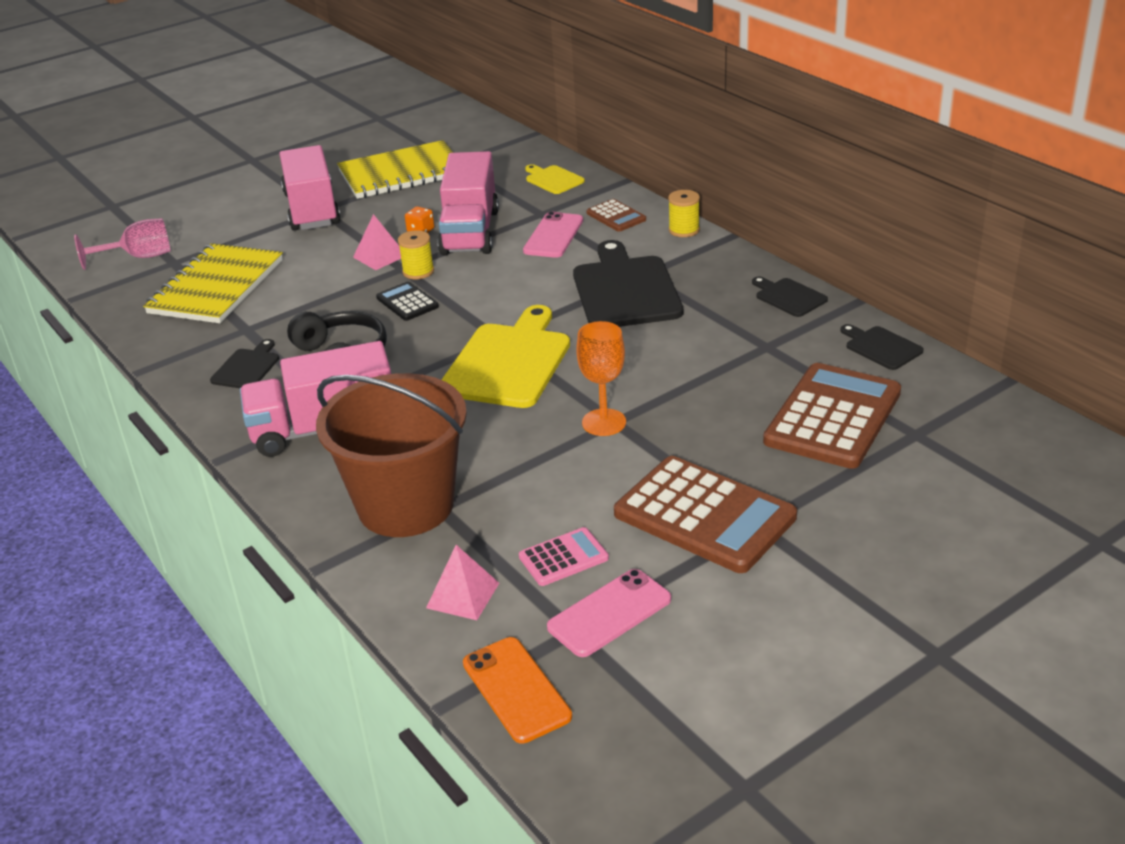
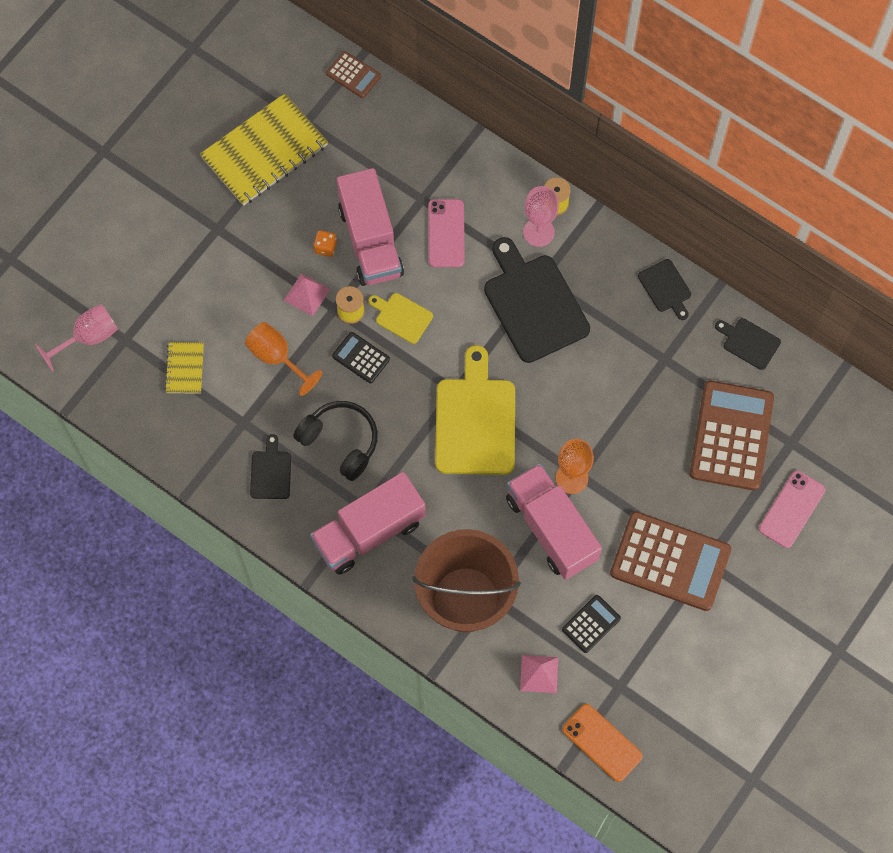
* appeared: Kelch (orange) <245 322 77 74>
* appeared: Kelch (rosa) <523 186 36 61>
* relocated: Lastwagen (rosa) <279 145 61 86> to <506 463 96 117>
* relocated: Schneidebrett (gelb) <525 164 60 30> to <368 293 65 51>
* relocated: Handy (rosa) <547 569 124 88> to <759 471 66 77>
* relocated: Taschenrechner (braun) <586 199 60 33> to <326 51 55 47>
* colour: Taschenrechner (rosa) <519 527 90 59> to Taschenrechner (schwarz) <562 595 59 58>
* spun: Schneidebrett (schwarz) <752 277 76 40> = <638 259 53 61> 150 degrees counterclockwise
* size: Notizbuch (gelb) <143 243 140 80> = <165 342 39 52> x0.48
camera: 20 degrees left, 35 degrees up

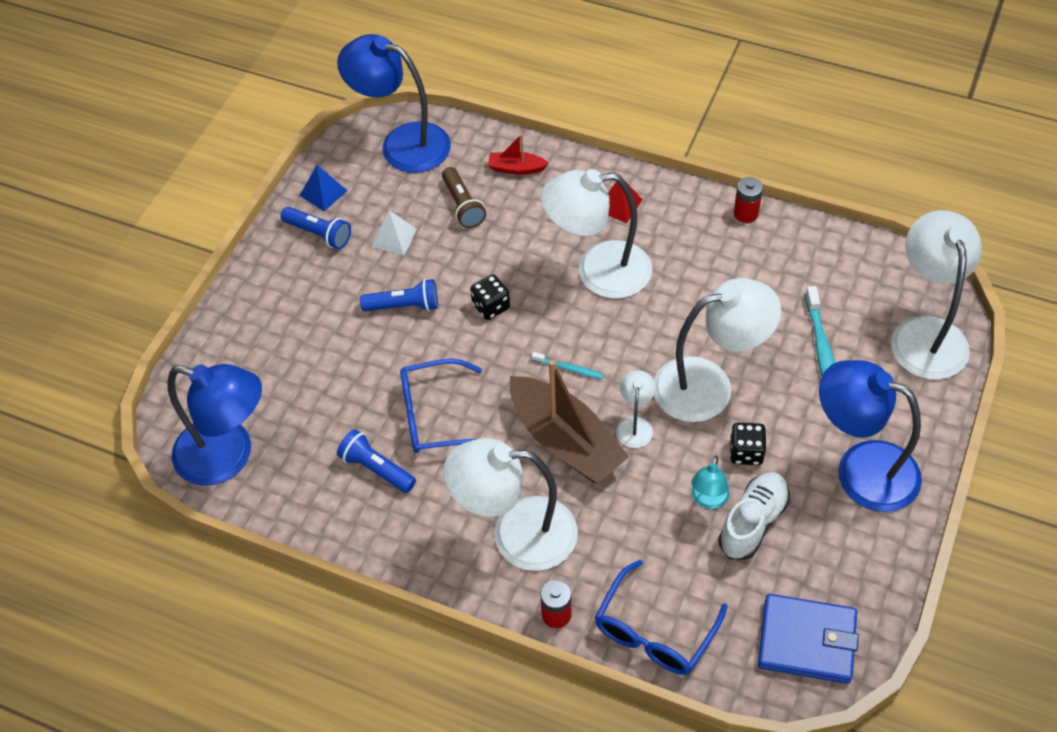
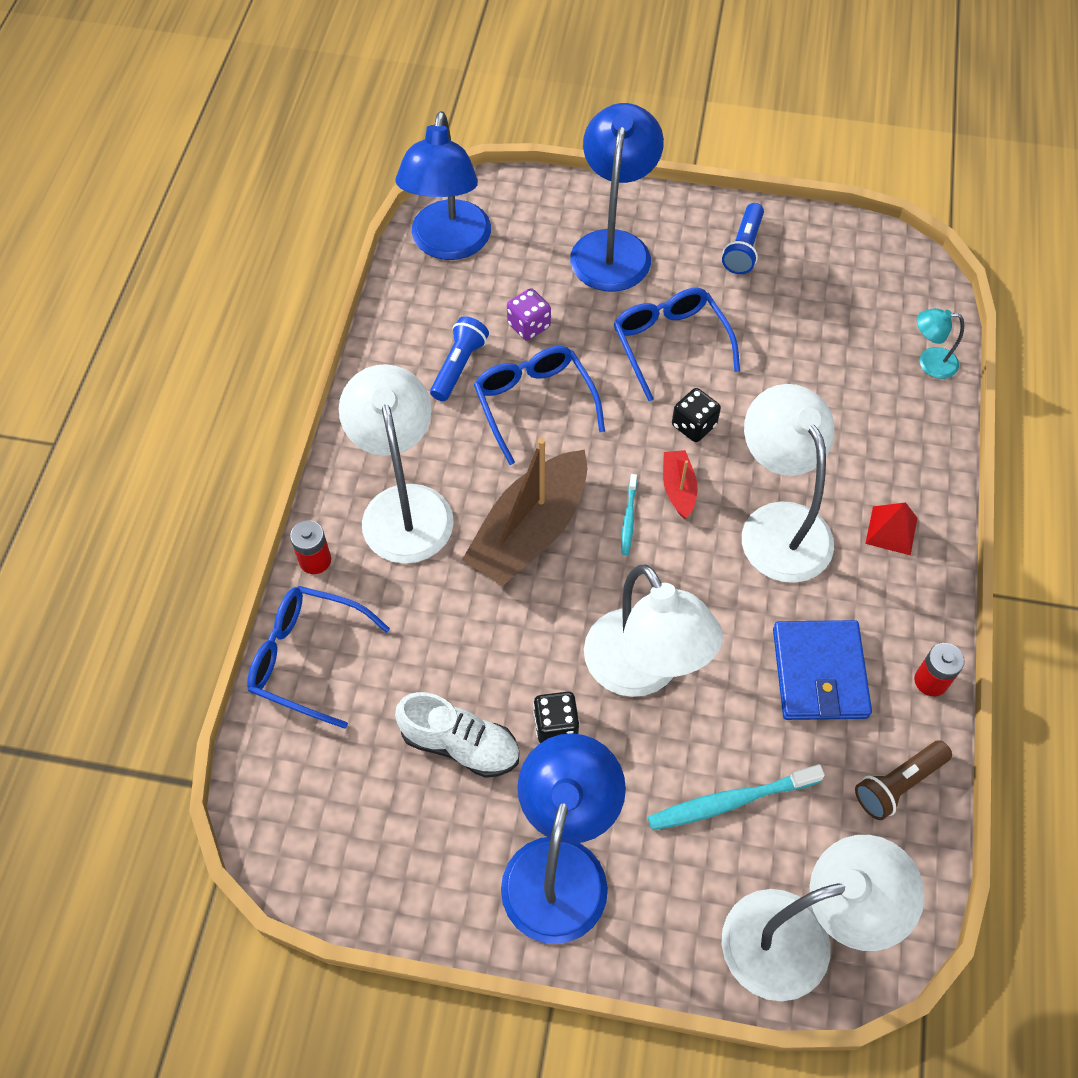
* missing: Pyramide (blau) <300 165 48 46>
* missing: Pyramide (weiß) <372 210 45 45>
* missing: Lampe (weiß) <616 370 39 78>
* appeared: Spielwürfel (lila) <507 288 44 53>
* relocated: Lampe (blau) <337 34 114 139> to <570 103 94 189>
* relocated: Taschenlampe (braun) <442 167 44 61> to <855 740 97 80>
* relocated: Boot (rot) <488 134 61 41> to <663 450 35 69>
* relocated: Lampe (türkis) <691 456 39 53> to <917 308 47 71>
* relocated: Geldbörse (blau) <758 594 101 90> to <773 620 99 100>
* exchanged: Taschenlampe (blau) <360 279 78 32> to Brille (blau) <614 288 126 113>
camera: 75 degrees right, 5 degrees up

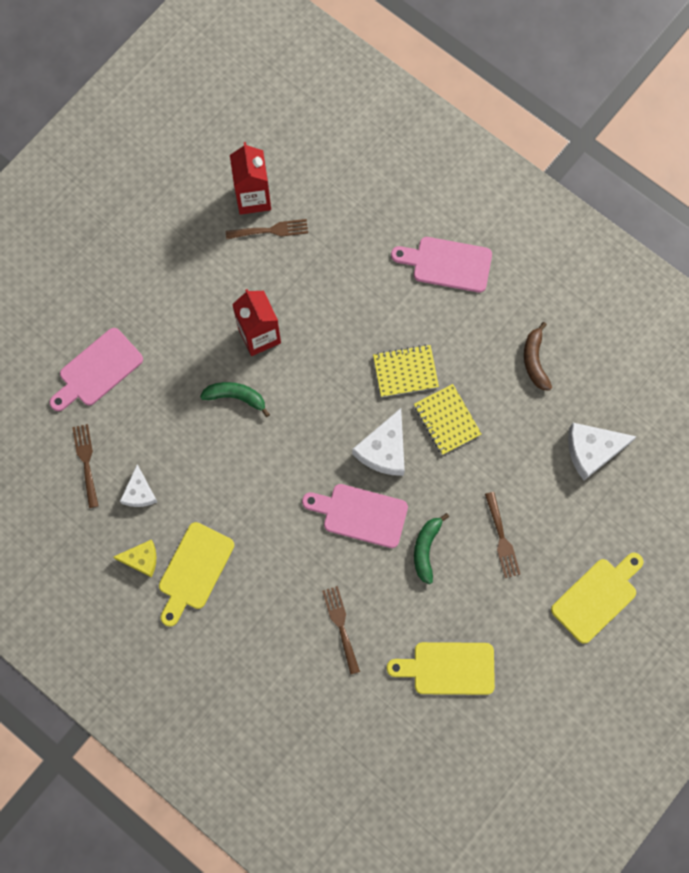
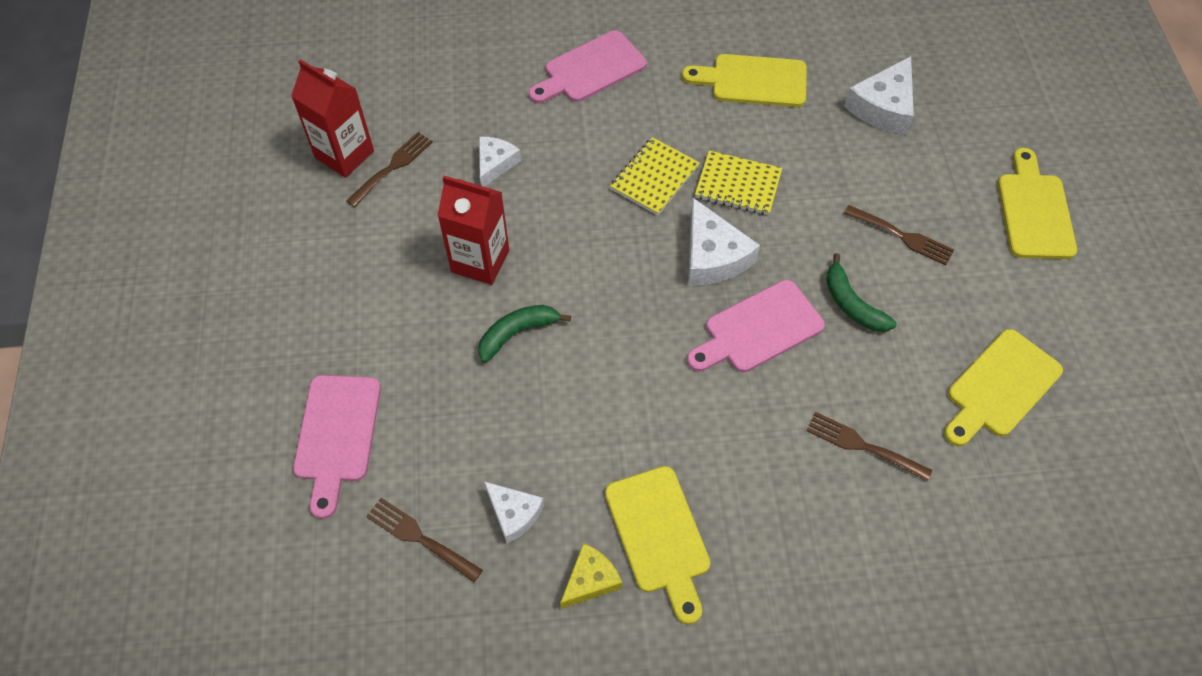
* appeared: Käse (weiß) <479 137 42 50>
* exchanged: Banane (braun) <524 322 28 69> to Schneidebrett (gelb) <682 54 125 53>
camera: 45 degrees left, 15 degrees down

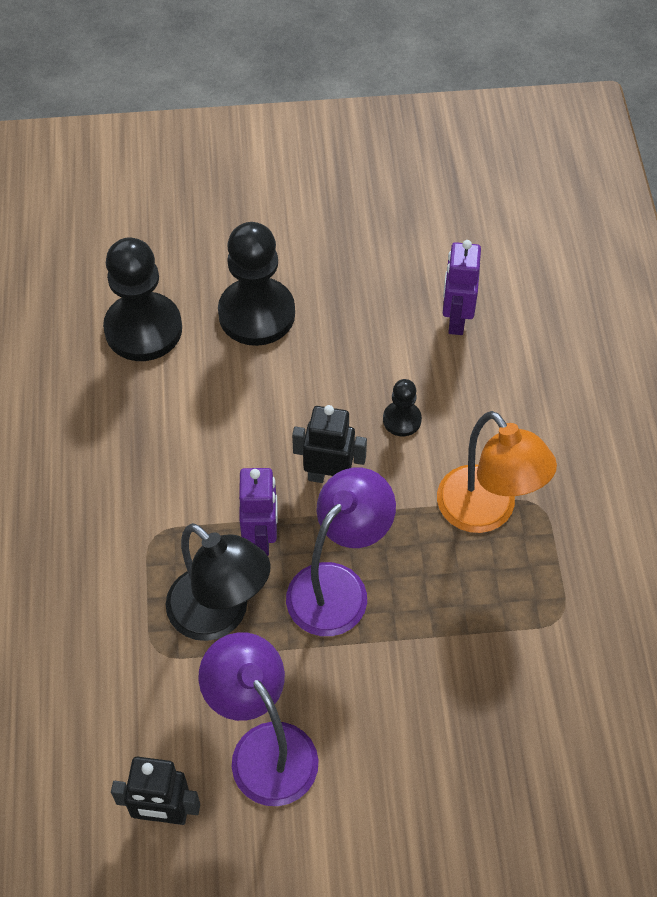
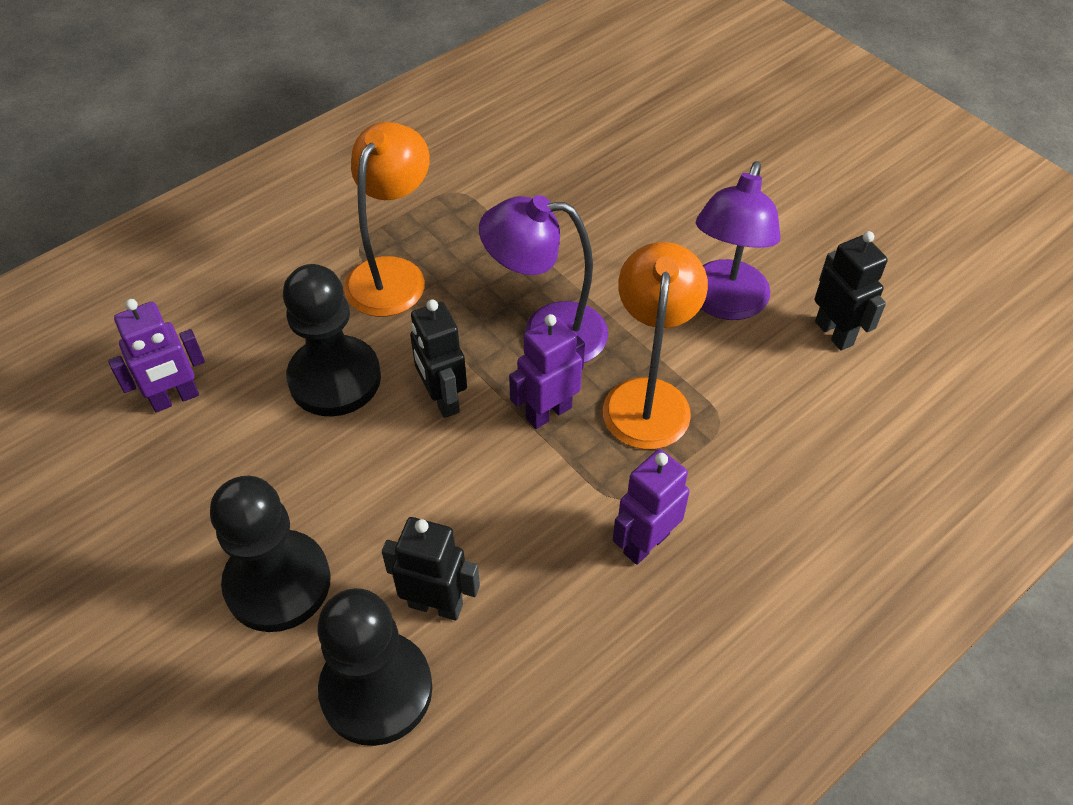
* appeared: Roboter (schwarz) <382 517 98 104>
* appeared: Roboter (lila) <613 449 77 116>
* colour: Lampe (schwarz) <166 523 105 118> to Lampe (orange) <603 242 105 207>
* size: Bauer (schwarz) <383 379 39 57> = <283 264 98 152> x2.09
camera: 125 degrees left, 5 degrees down

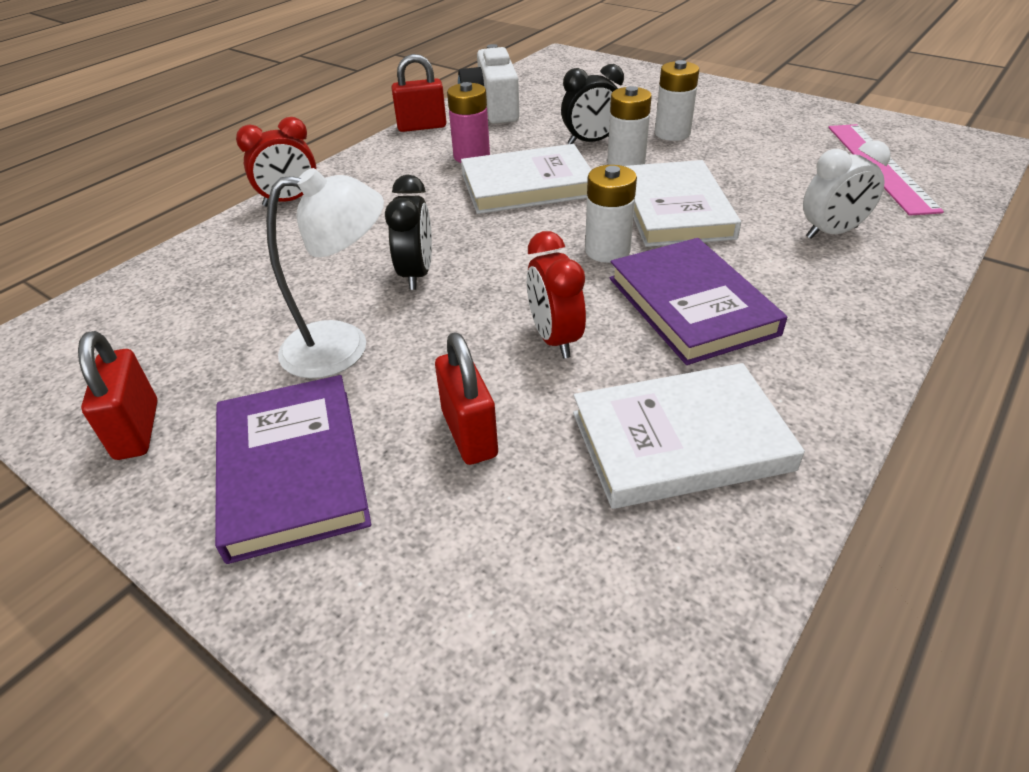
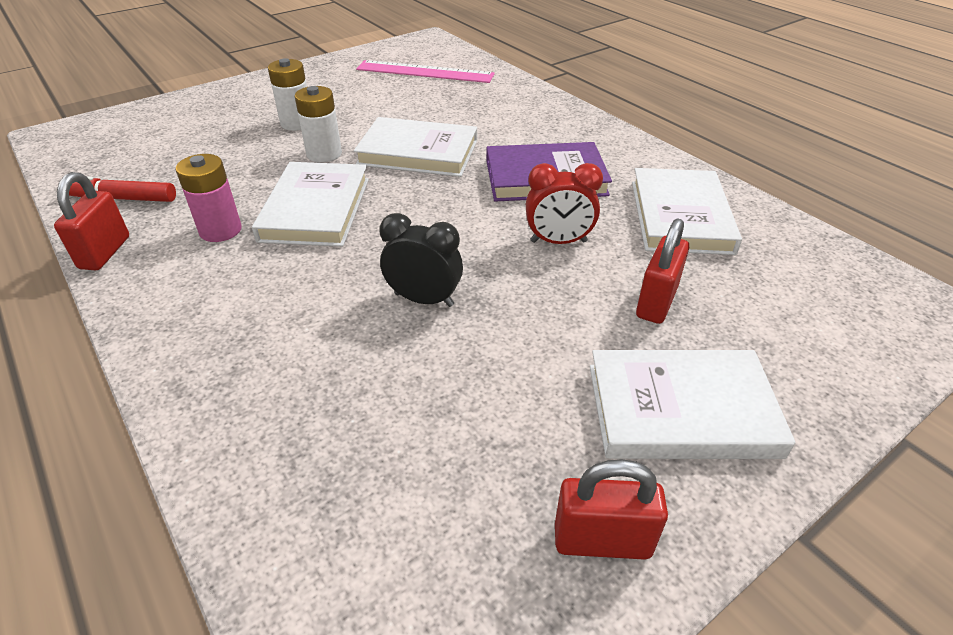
* missing: Wecker (rot) <236 117 81 90>
* missing: Lampe (weiß) <266 168 118 211>
* missing: Wecker (schwarz) <561 64 63 80>
* missing: Batterie (weiß) <585 165 52 98>
* missing: Wecker (weiß) <803 140 88 99>
* exchanged: Kamera (weiß) <458 44 62 80> to Filzstift (rot) <69 176 107 26>
* colour: Buch (lila) <215 375 156 189> to Buch (weiß) <590 350 206 109>
* spun: Vorhängeschloss (rot) <435 332 63 133> = <636 218 53 106> 60 degrees counterclockwise
camera: 75 degrees left, 0 degrees up

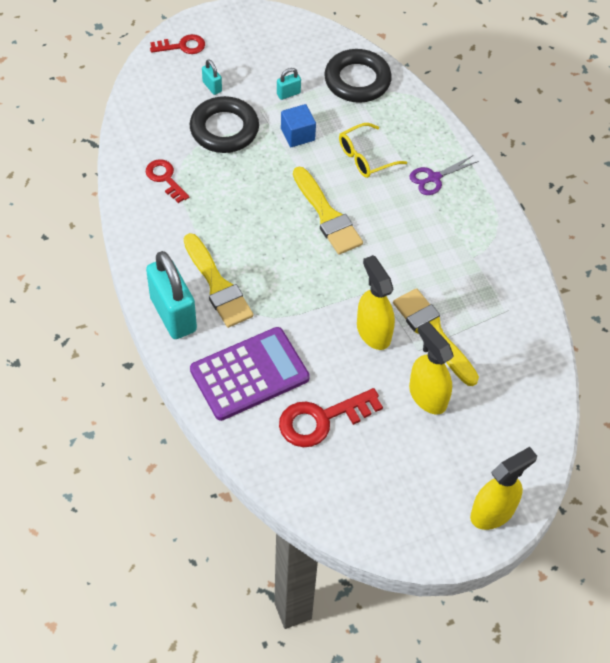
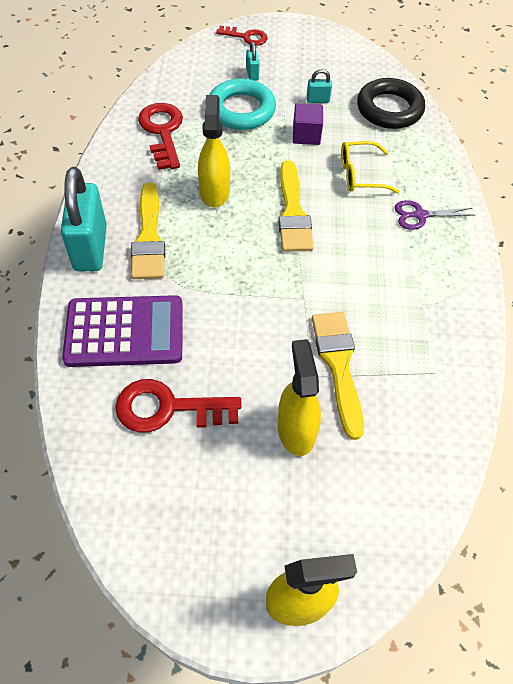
* relocated: Sprühflasche (gelb) <357 255 38 95> to <198 95 32 113>
* colour: Ring (schwarz) <190 96 69 57> to Ring (türkis) <209 78 67 52>
* colour: Kubus (blau) <281 104 35 43> to Kubus (lila) <293 104 30 41>
* size: Schlüssel (rot) <146 159 43 44> = <138 103 45 67> x1.60
camera: 25 degrees right, 0 degrees up

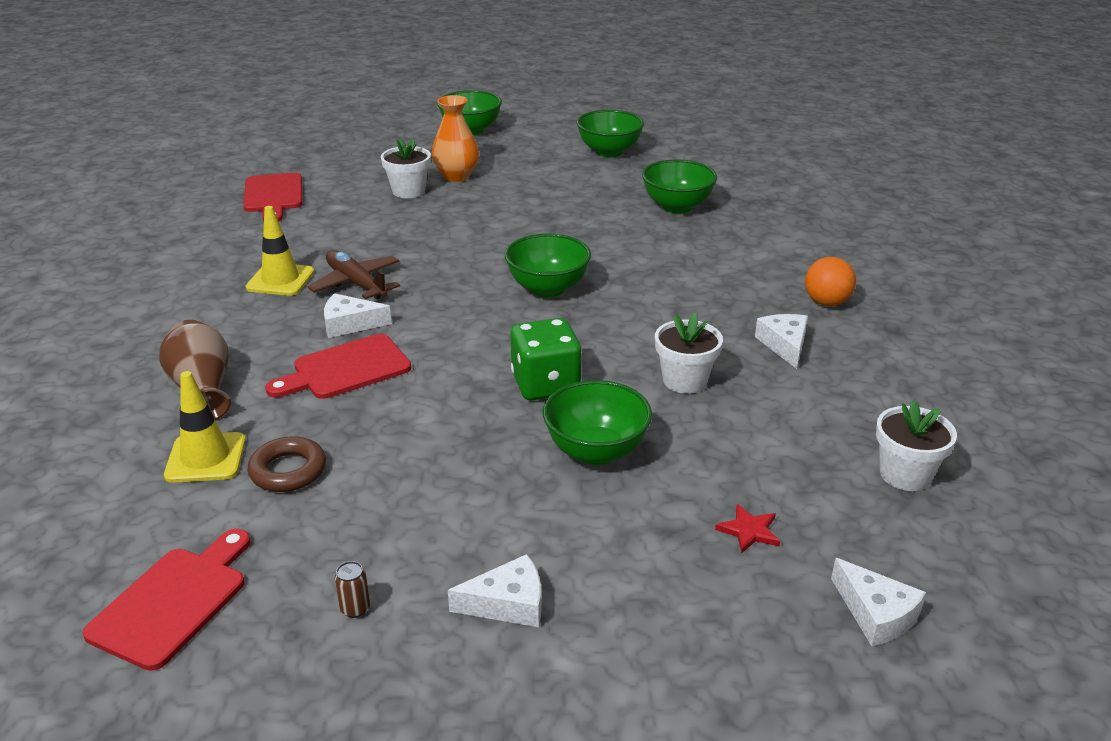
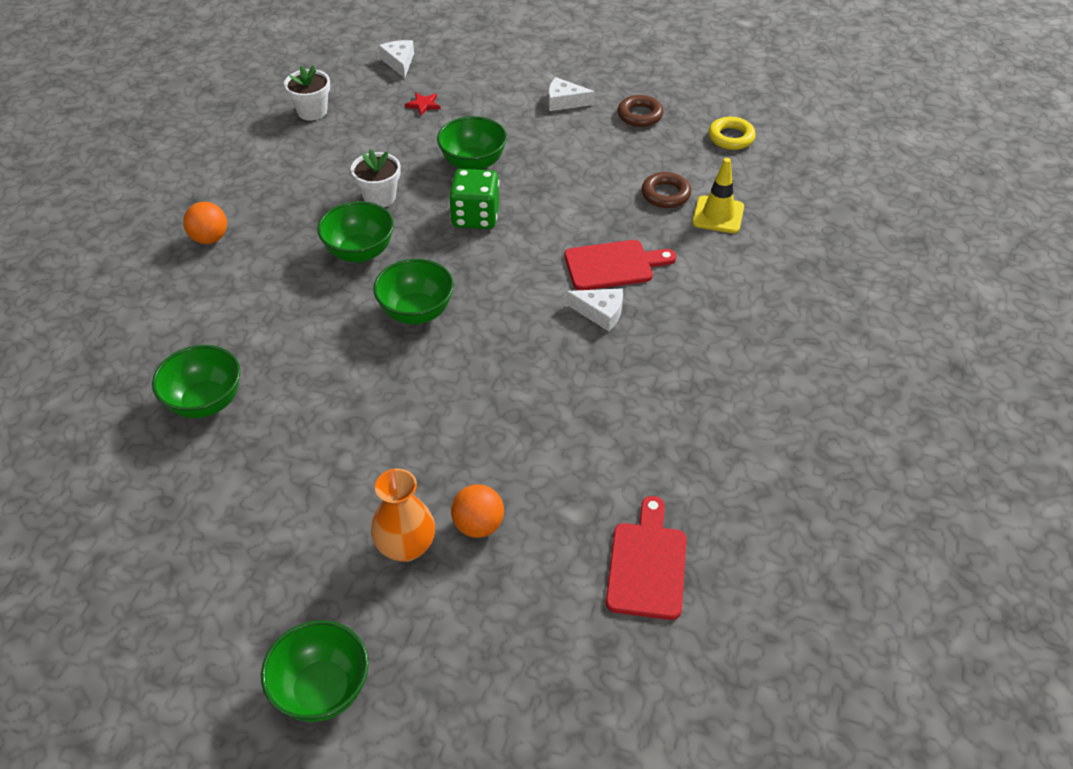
* missing: Vase (braun) <159 320 72 100>
* missing: Leitkegel (gelb) <246 206 68 90>
* missing: Flugzeug (braun) <308 250 92 49>
* missing: Käse (weiß) <755 314 53 55>
* relocated: Schüssel (grün) <577 110 67 47> to <317 201 77 62>
* exchanged: Schneidebrett (rot) <83 529 168 142> to Ring (gelb) <708 117 48 33>
* exchanged: Dose (braun) <335 561 35 57> to Ring (braun) <617 95 46 32>
* exchanged: Blumentopf (weiß) <381 138 50 60> to Ball (orange) <451 484 53 54>
camera: 160 degrees left, 15 degrees up

